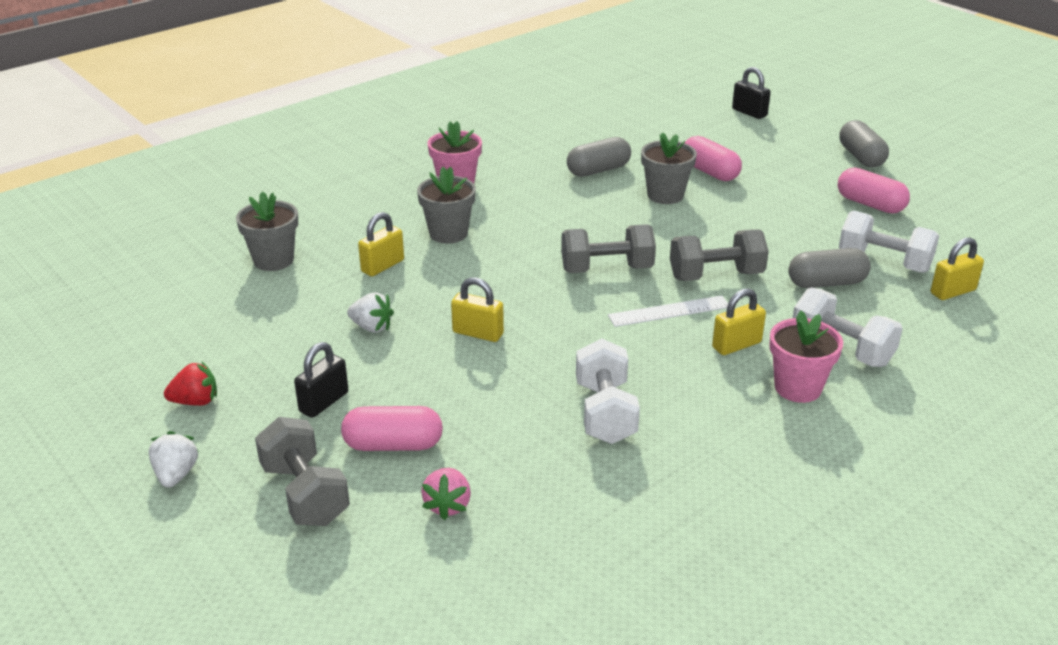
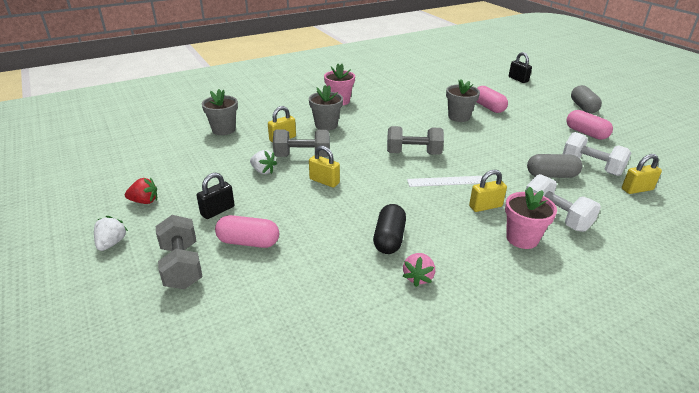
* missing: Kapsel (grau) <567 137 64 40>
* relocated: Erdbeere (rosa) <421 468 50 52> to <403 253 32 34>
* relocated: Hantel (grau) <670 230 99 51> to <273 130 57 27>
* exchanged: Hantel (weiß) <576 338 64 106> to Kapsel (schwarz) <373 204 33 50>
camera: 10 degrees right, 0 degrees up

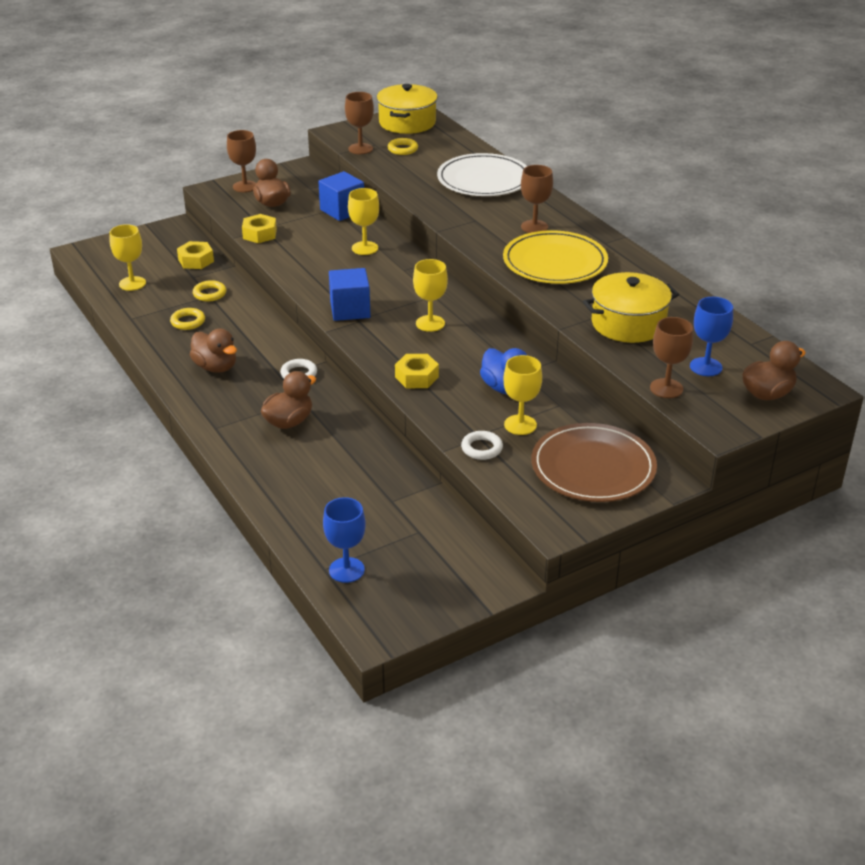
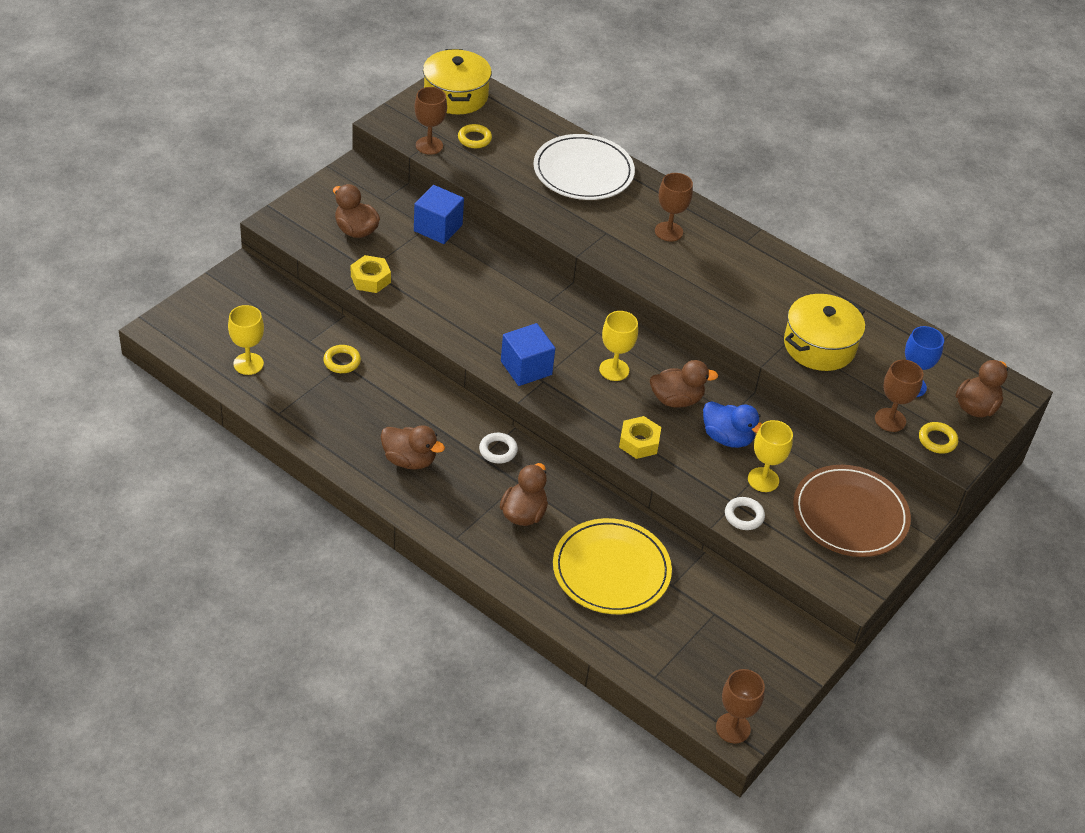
* missing: Sechskantmutter (gelb) <177 241 37 28>
* missing: Kelch (blau) <323 497 43 86>
* missing: Kelch (gelb) <348 188 31 67>
* appeared: Ente (braun) <650 360 68 48>
* relocated: Ring (gelb) <170 308 35 22> to <919 422 39 32>
* relocated: Kelch (braun) <227 130 29 62> to <716 669 49 74>
* relocated: Teller (gelb) <503 230 105 54> to <553 518 119 96>
camera: 25 degrees left, 10 degrees up

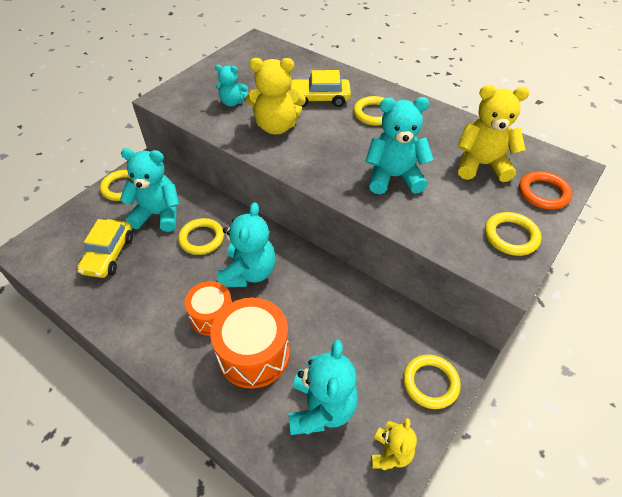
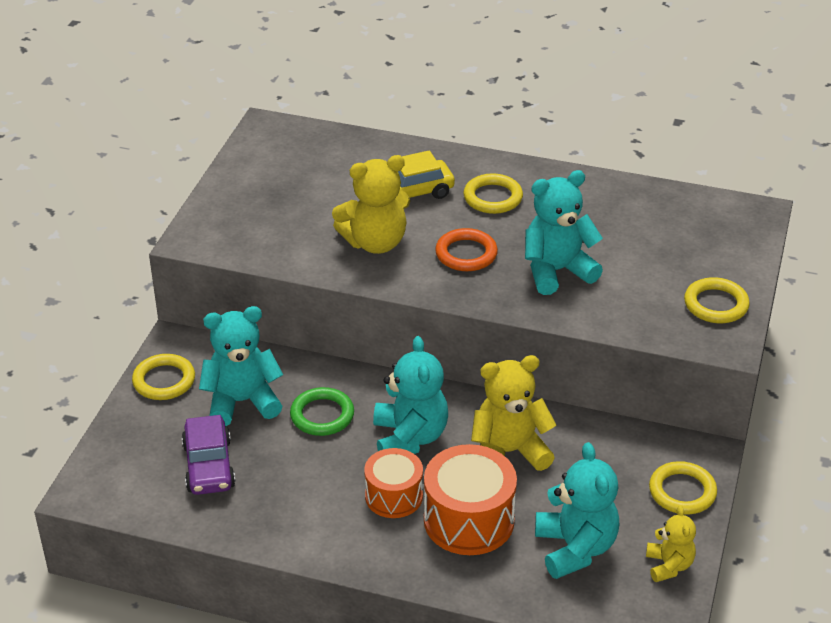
* missing: Teddybär (türkis) <215 65 33 41>
* relocated: Teddybär (gelb) <457 85 72 97> to <471 355 85 116>
* relocated: Ring (orange) <519 171 53 39> to <435 228 63 43>
* colour: Auto (gelb) <77 219 56 59> to Auto (lila) <182 415 53 80>
* colour: Ring (gelb) <178 218 46 37> to Ring (grün) <290 387 64 49>
camera: 20 degrees left, 10 degrees down

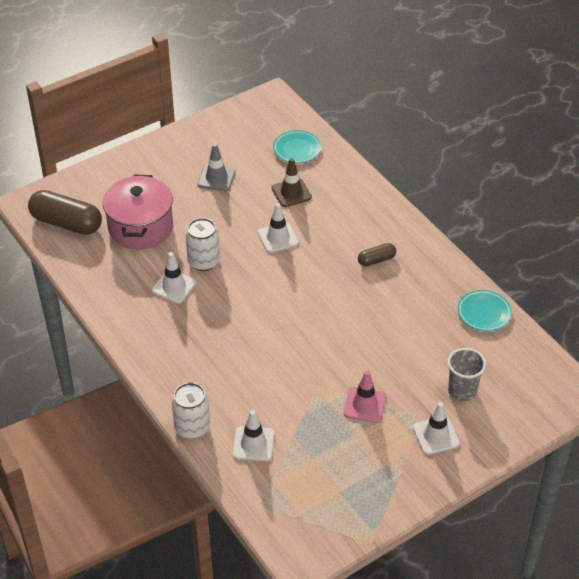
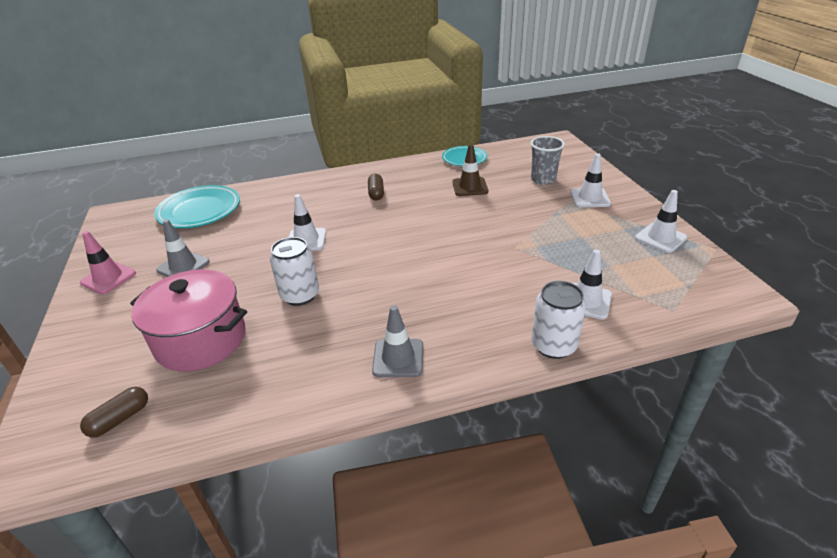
* appeared: Leitkegel (grau) <372 305 51 72>
* relocated: Leitkegel (weiß) <152 252 45 52> to <635 190 52 63>
* relocated: Leitkegel (braun) <272 158 40 49> to <452 144 36 52>
* relocated: Leitkegel (rosa) <344 371 42 52> to <80 231 56 63>
* size: Kapsel (braun) <28 190 74 45> = <80 387 68 51> x0.51
* size: Teller (türkis) <273 130 48 33> = <154 185 86 43> x1.60
camera: 70 degrees left, 10 degrees down

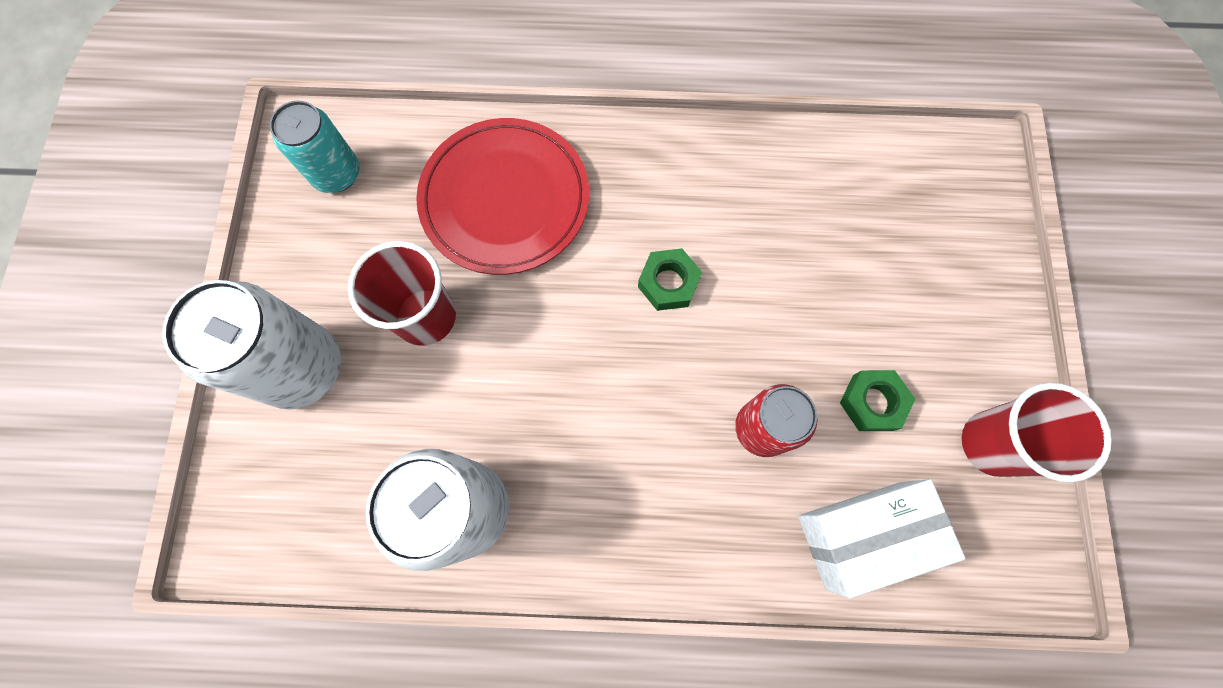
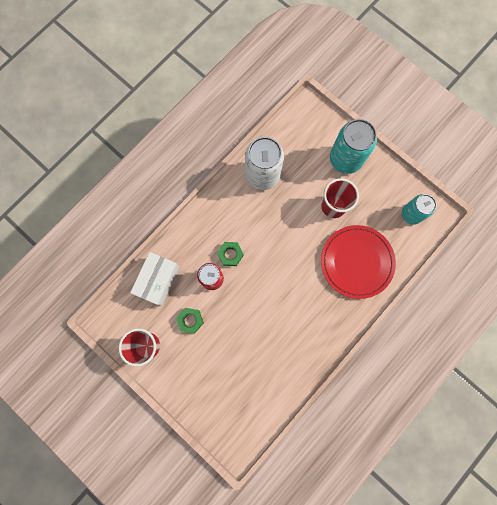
* relocated: Sechskantmutter (grün) <638 248 64 63> to <217 242 27 24>
* colour: Dose (weiß) <162 280 179 130> to Dose (türkis) <330 119 47 55>
camera: 130 degrees right, 5 degrees up

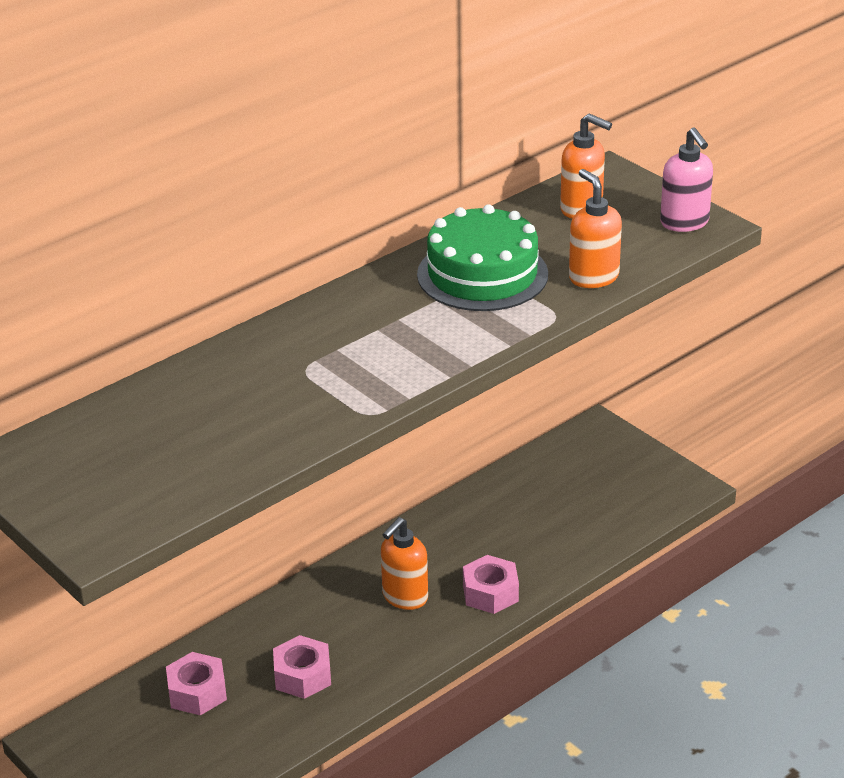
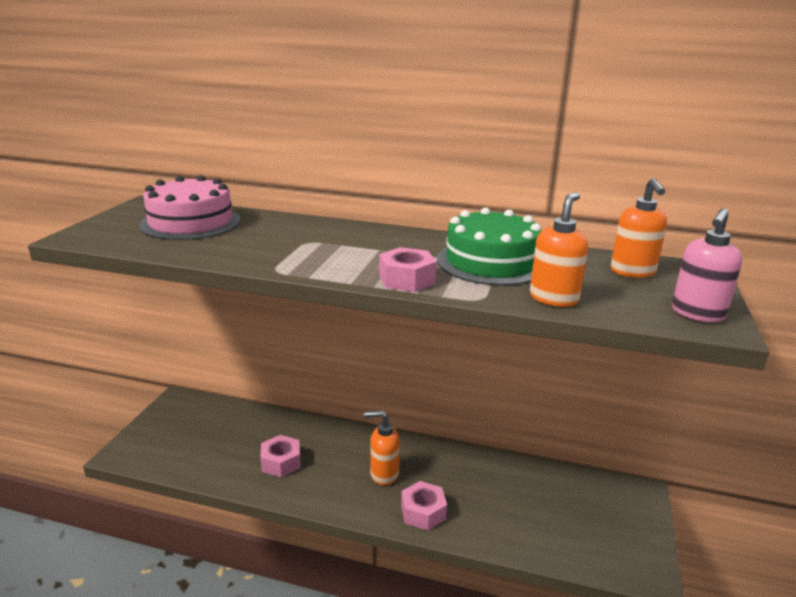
* appeared: Kuchen (rosa) <139 175 102 65>
* relocated: Sechskantmutter (rosa) <166 652 61 64> to <379 247 58 45>
camera: 55 degrees right, 10 degrees down

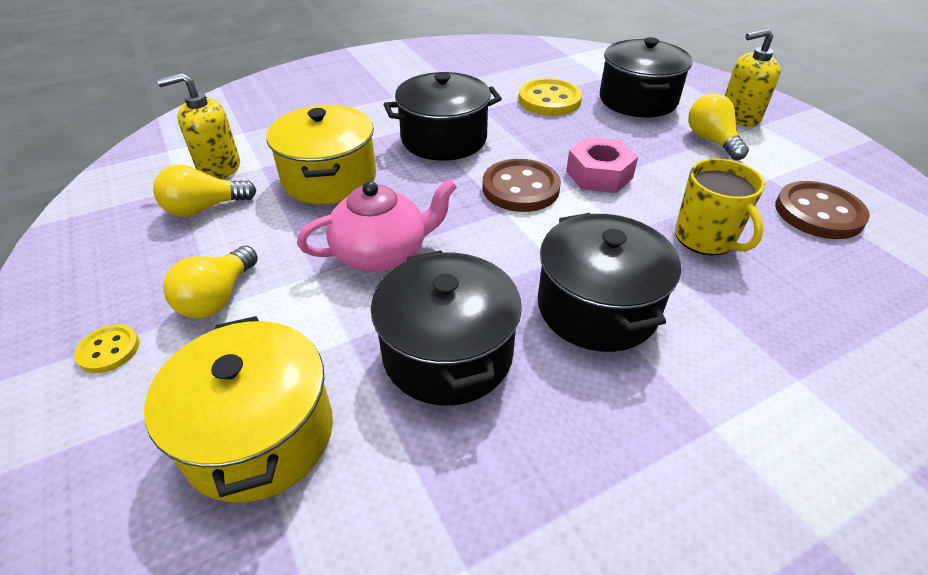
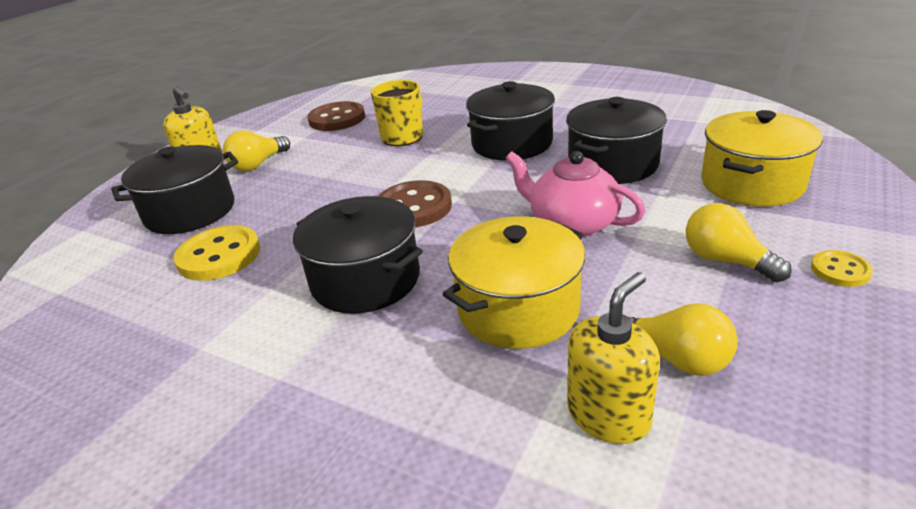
* missing: Sechskantmutter (rosa) <566 137 72 56>
* spun: Seifenspender (gelb) <157 73 83 106> = <567 272 93 172> 90 degrees counterclockwise
* spun: Glühbirne (gelb) <163 246 95 72> = <686 203 106 79> 120 degrees counterclockwise
camera: 120 degrees left, 10 degrees down

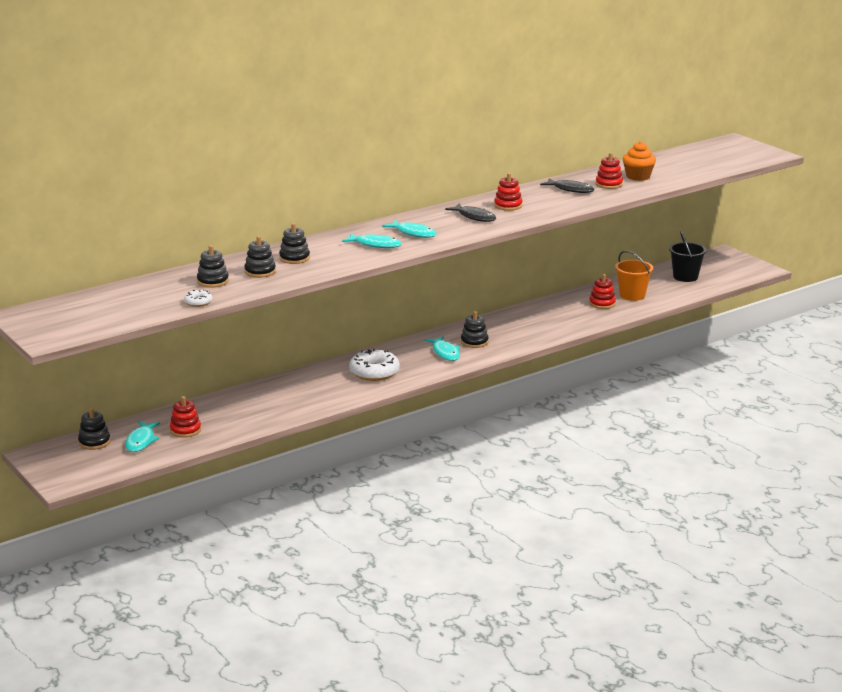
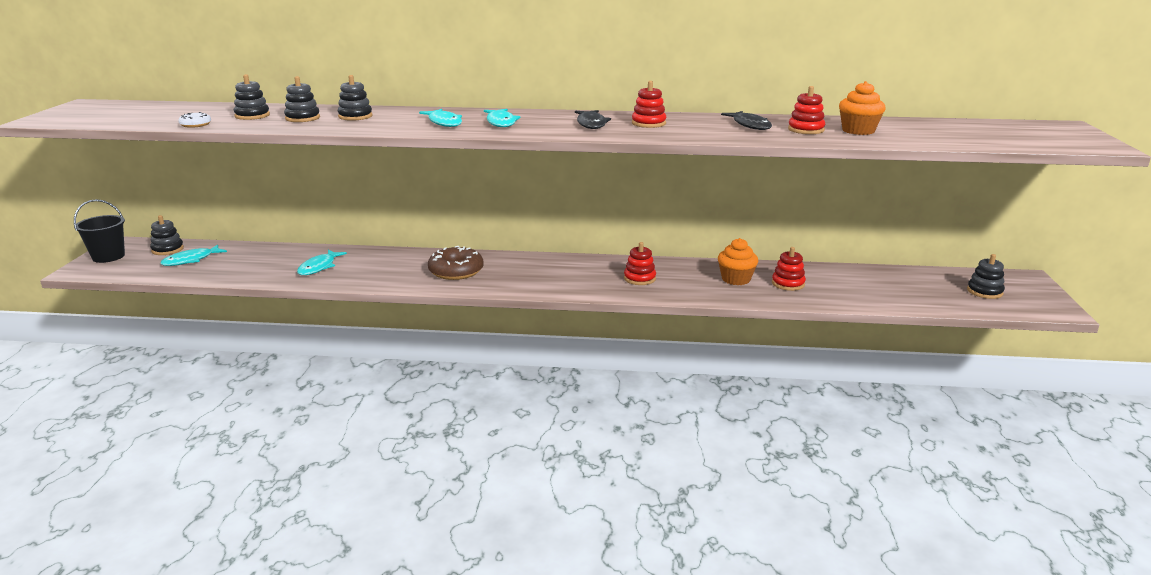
* missing: Eimer (orange) <615 250 38 51>
* appeared: Muffin (orange) <718 238 40 47>
* relocated: Stapelspielzeug (rot) <170 396 31 42> to <624 242 32 43>
* relocated: Fisch (türkis) <425 336 35 25> to <297 250 50 25>
* relocated: Stapelspielzeug (schwarz) <461 311 27 37> to <967 254 38 45>
* relocated: Eimer (schwarz) <669 231 38 51> to <74 199 51 64>
* colour: Donut (weiß) <349 349 51 32> to Donut (braun) <428 246 56 34>
camera: 40 degrees right, 0 degrees up

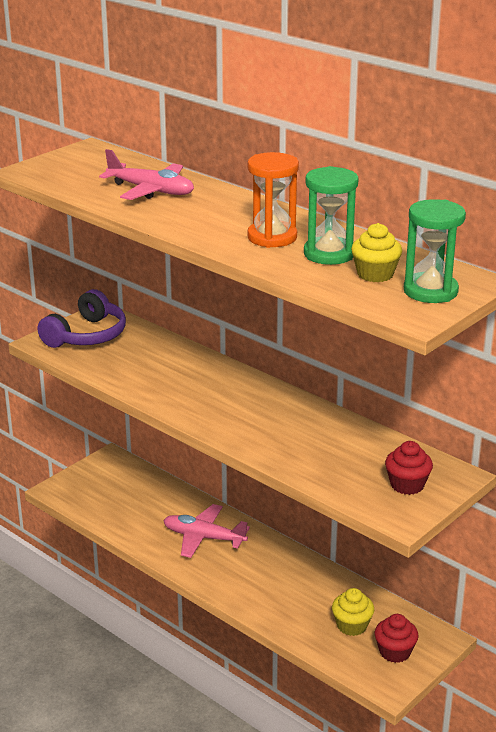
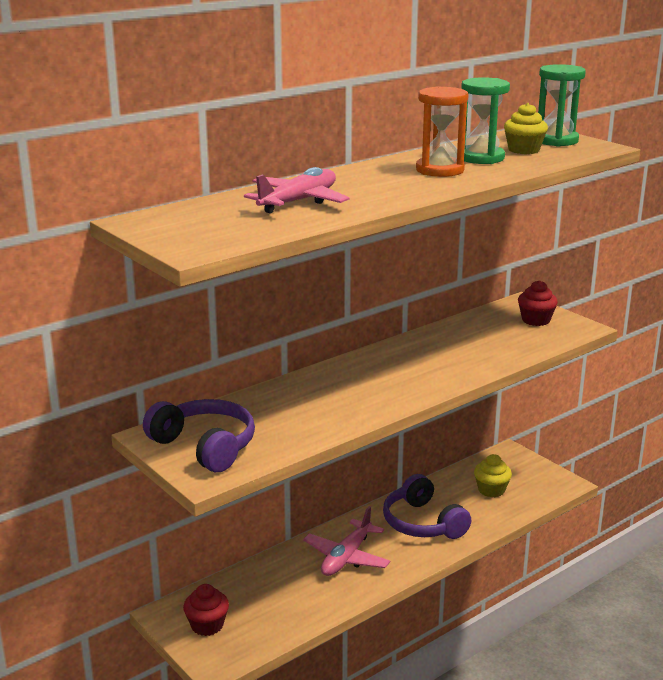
* appeared: Kopfhörer (lila) <383 474 88 65>
* relocated: Muffin (rot) <375 614 43 49> to <183 584 46 52>
camera: 80 degrees left, 5 degrees down

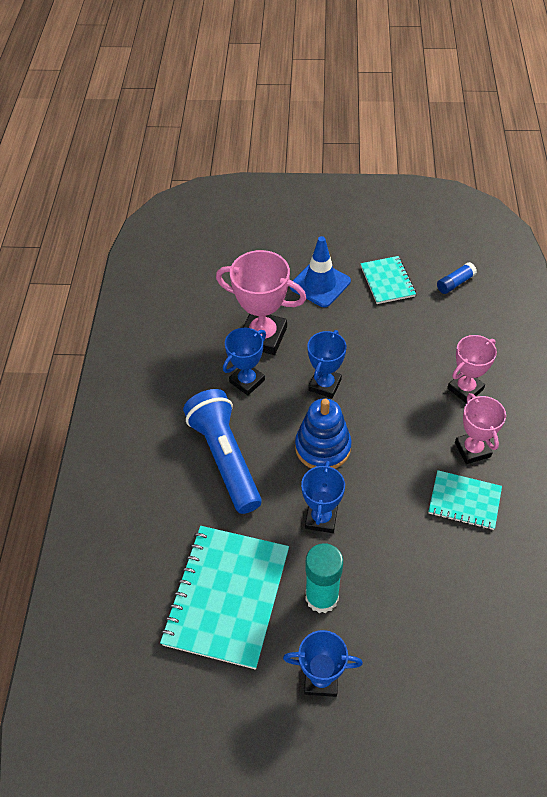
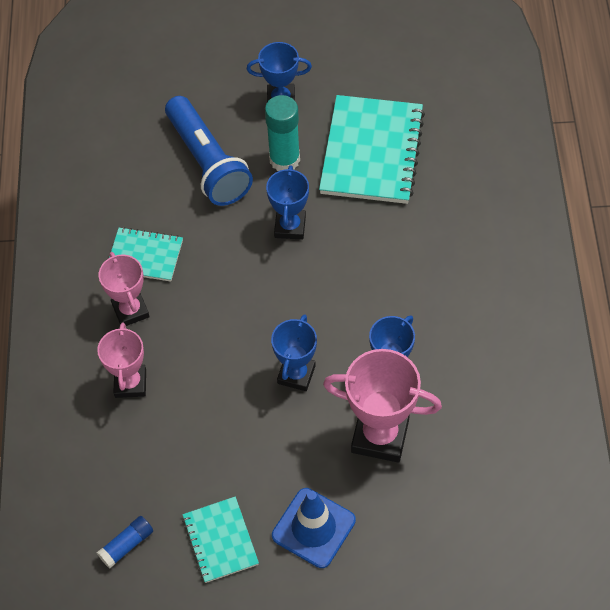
* missing: Stapelspielzeug (blau) <295 398 57 71>
* relocated: Taschenlampe (blau) <183 389 79 125> to <165 96 88 110>
* spun: Pokal (rosa) <447 335 50 68> = <97 323 49 75> 45 degrees counterclockwise
camera: 175 degrees right, 5 degrees up

